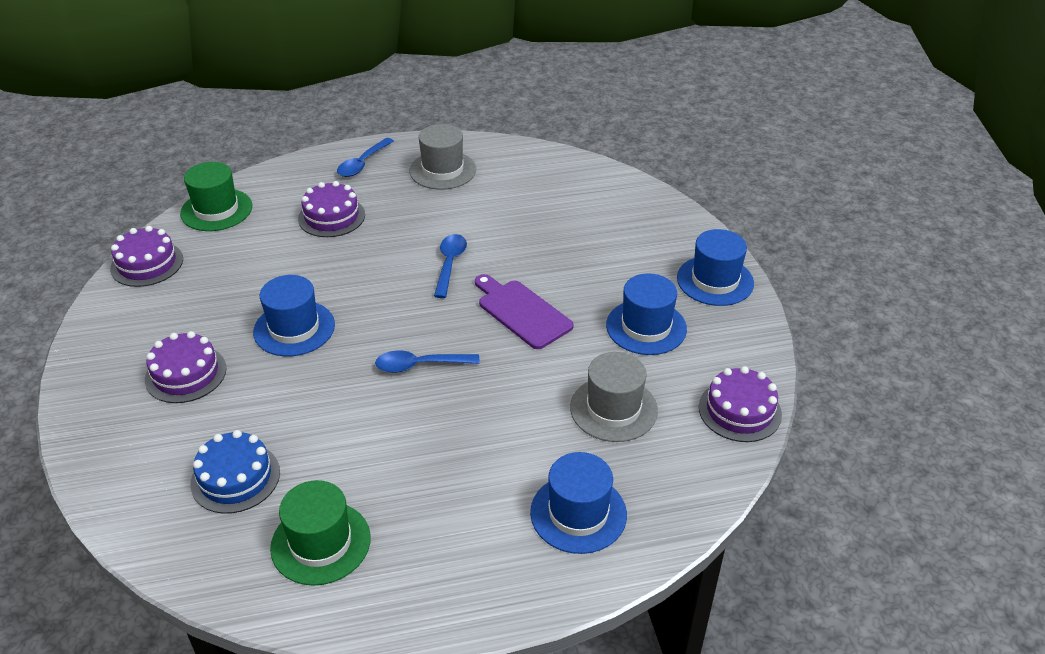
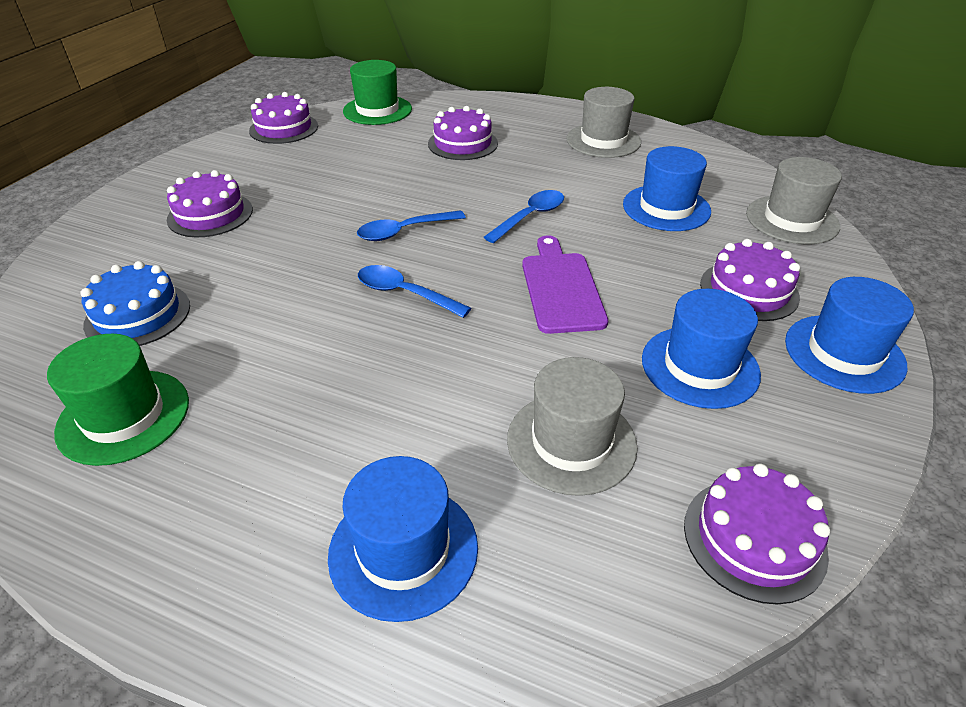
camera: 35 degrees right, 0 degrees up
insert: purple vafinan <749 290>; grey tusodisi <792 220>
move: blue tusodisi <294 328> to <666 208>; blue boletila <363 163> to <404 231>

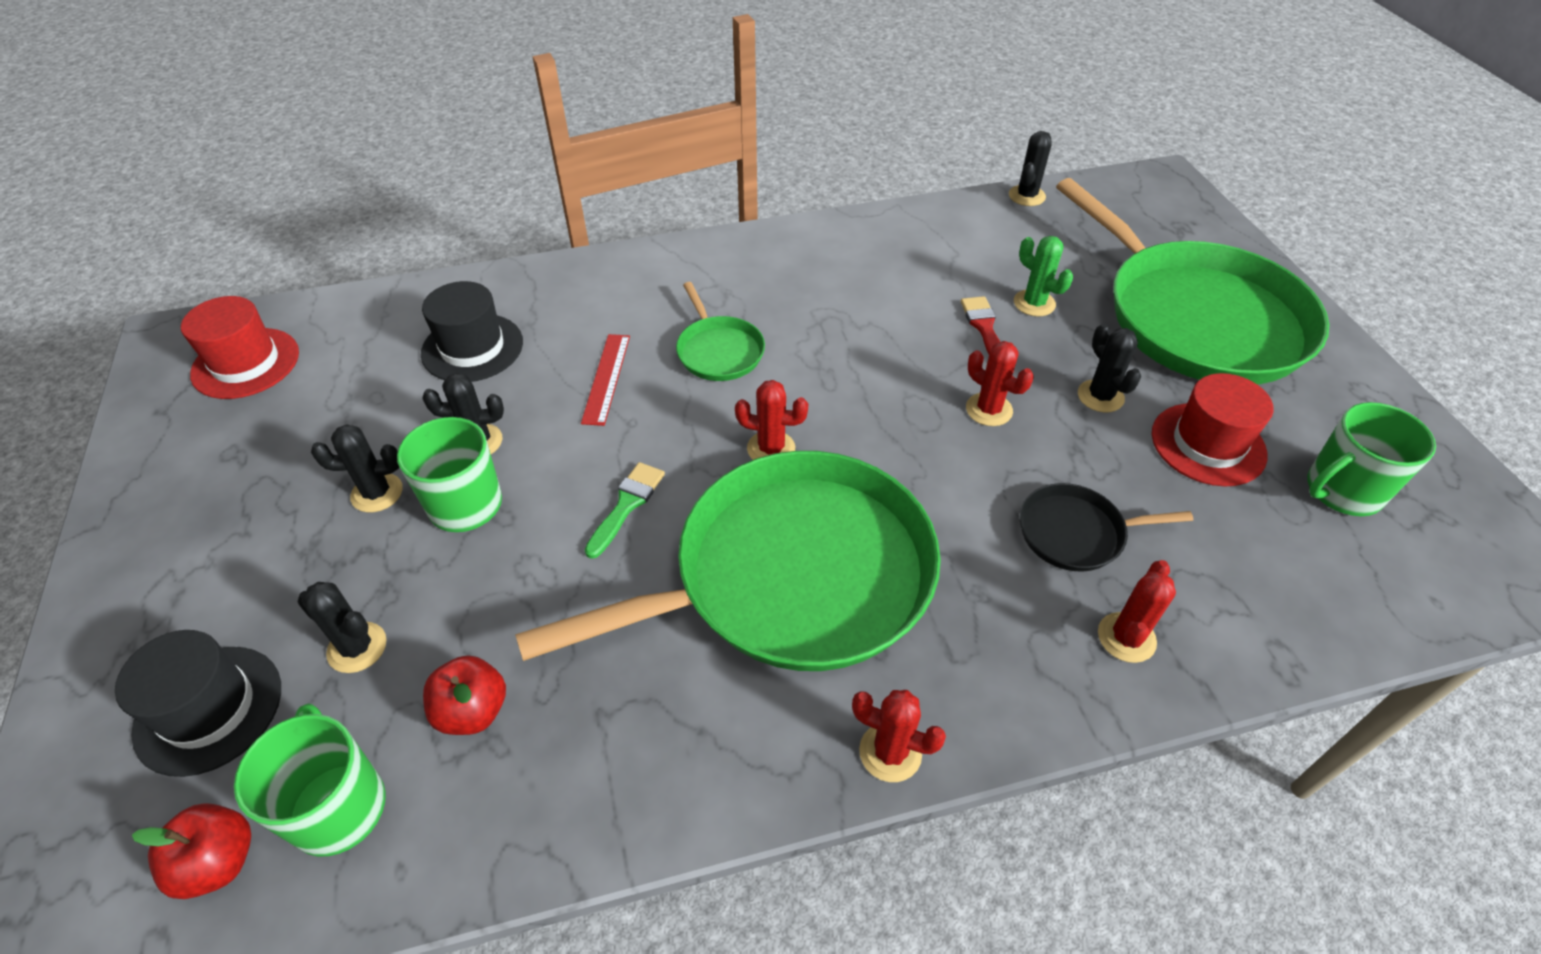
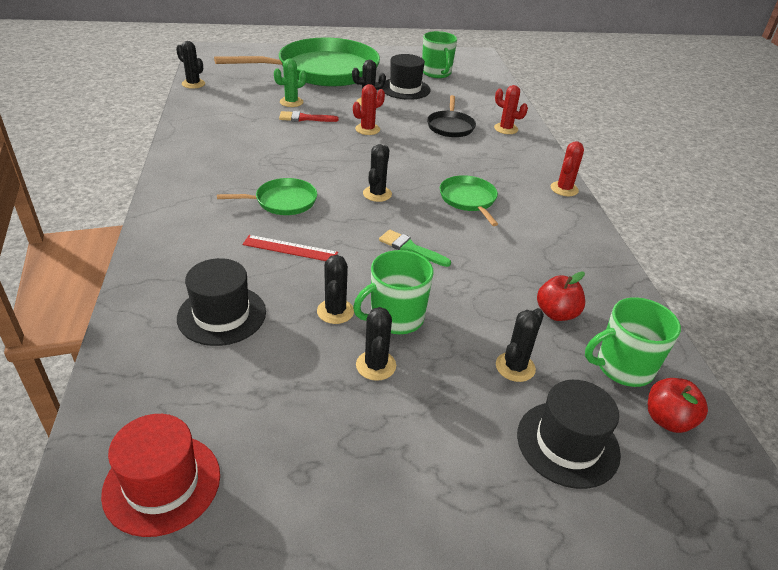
camera: 85 degrees left, 10 degrees down
recolor: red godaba <771 448> to black godaba <377 194>; red tusodisi <1208 444> to black tusodisi <405 89>
resize: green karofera <791 575> = <468 200> x0.43

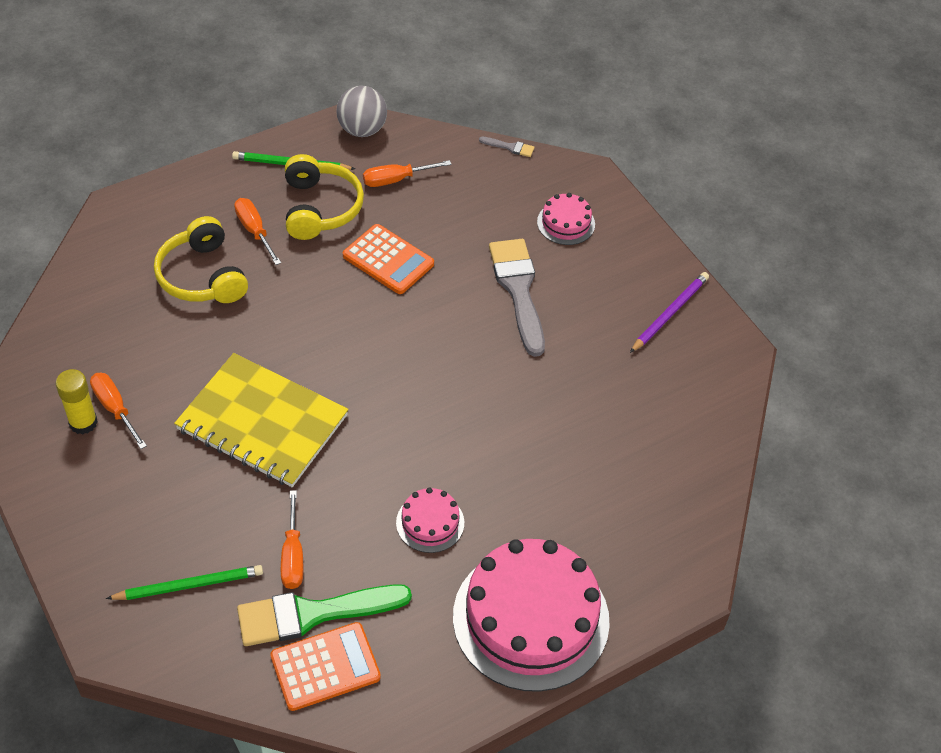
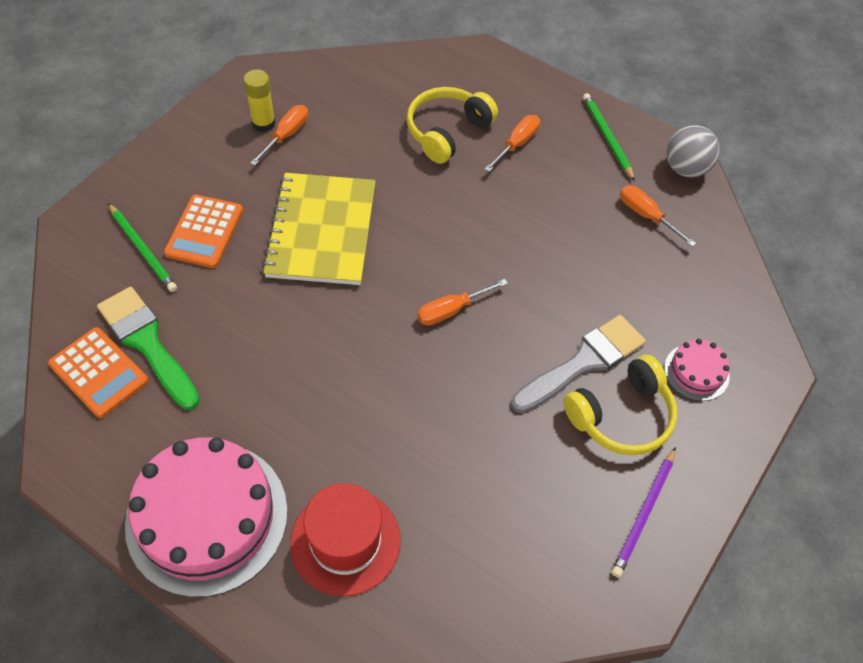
camera: 65 degrees right, 5 degrees up
delete: pink vafinan <430 523>; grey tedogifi <510 147>
insert: red tusodisi <345 541>
move: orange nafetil <293 555> to <451 310>; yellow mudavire <320 208> to <621 416>; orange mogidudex <388 260> to <204 232>
rotate: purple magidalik <669 313> = <644 513> 105 degrees clockwise

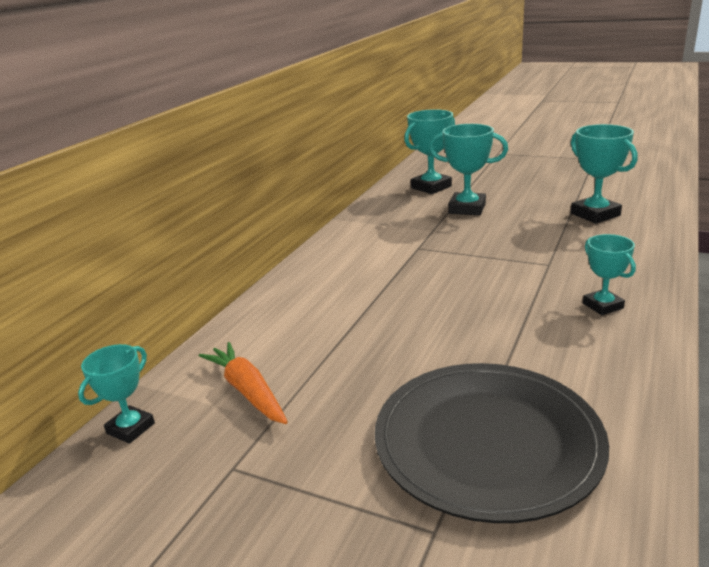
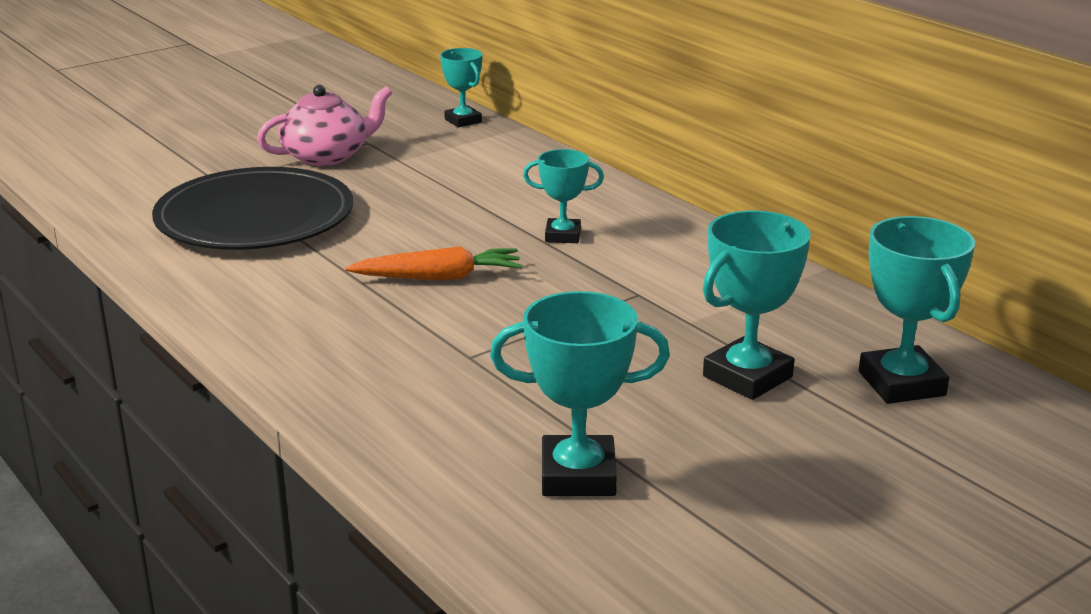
camera: 115 degrees right, 0 degrees up
insert: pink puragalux <327 156>
move: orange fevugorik <247 391> to <439 277>; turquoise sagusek <603 306> to <563 236>

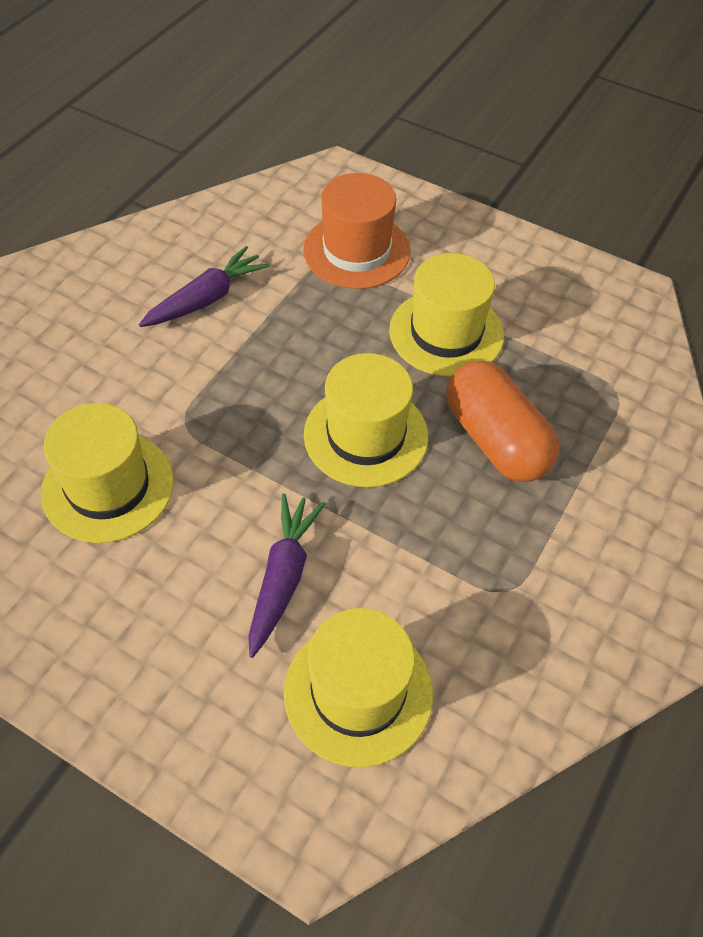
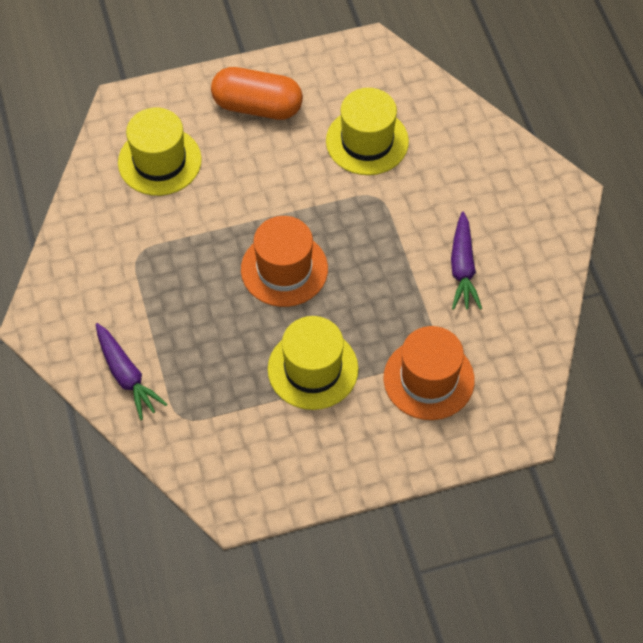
camera: 135 degrees right, 5 degrees up
move: purple fevugorik <283 577> to <126 375>; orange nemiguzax <495 440> to <257 106>
recolor: yellow tusodisi <366 435> to orange tusodisi <284 269>

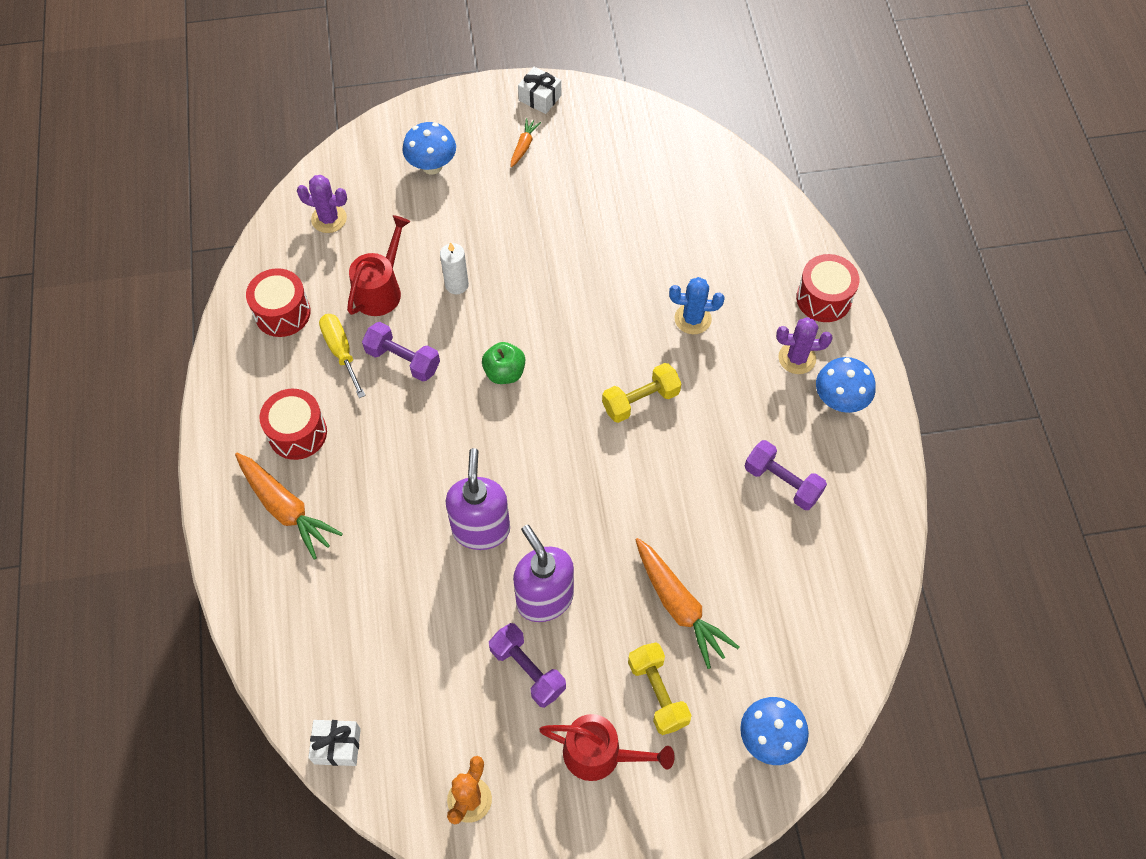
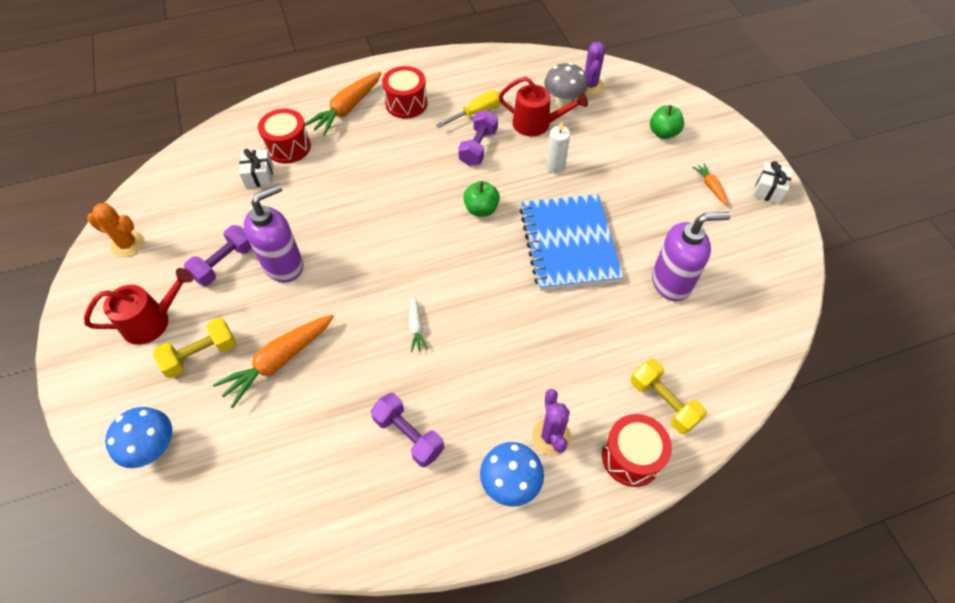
camera: 80 degrees right, 5 degrees down
delete: blue godaba <692 319>
insert: white fevugorik <416 327>; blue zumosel <568 244>; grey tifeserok <563 102>
move: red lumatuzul <282 313> to <288 147>; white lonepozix <337 746> to <259 175>; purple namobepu <481 529> to <671 282>; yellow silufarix <640 400> to <663 402>
replace: blue tifeserok <432 166> to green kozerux <663 133>
rotate: orange fevugorik <523 146> = <710 187> 120 degrees counterclockwise; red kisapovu <601 754> = <153 321> 120 degrees counterclockwise; purple silufarix <782 482> = <408 435> 75 degrees counterclockwise

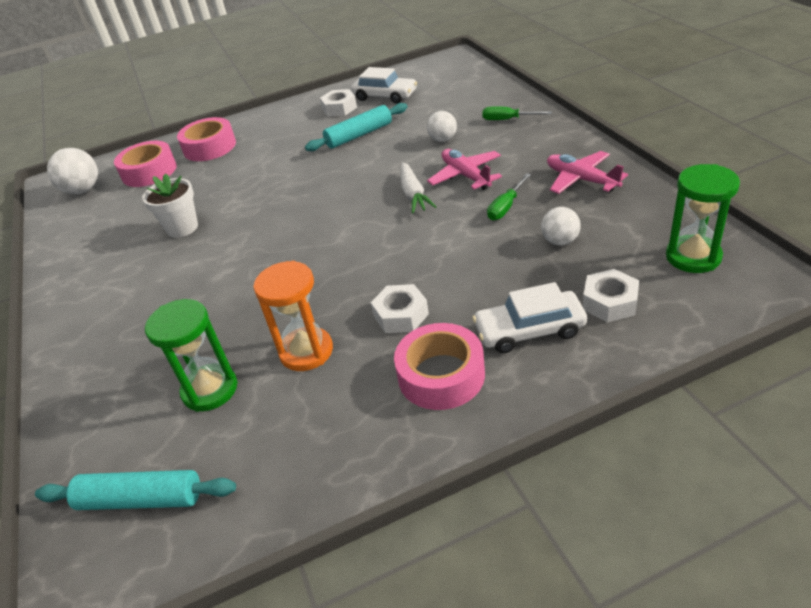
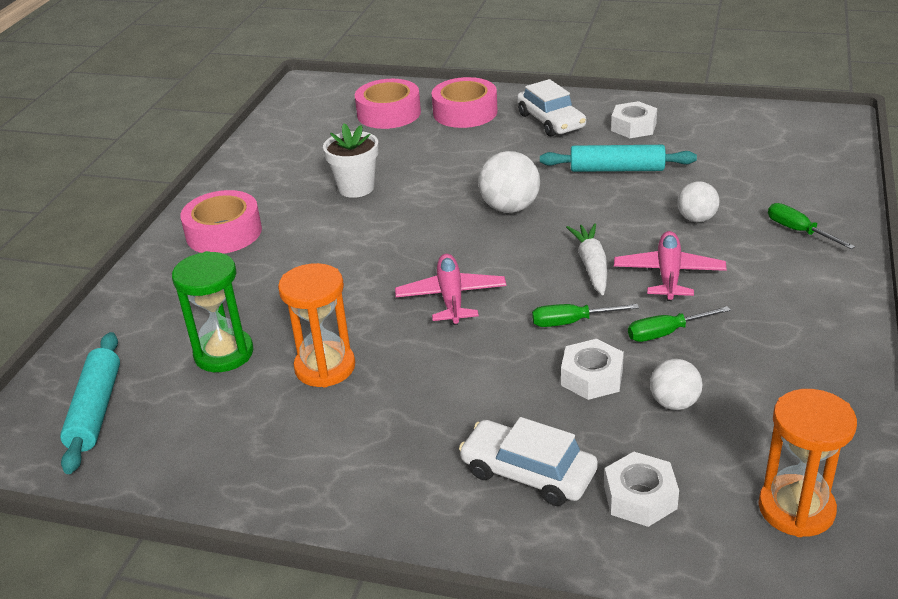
camera: 35 degrees right, 5 degrees down
insert: green nafetil <571 322>
move: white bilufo <83 190> to <510 208>; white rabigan <385 96> to <550 121>; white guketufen <401 315> to <592 377>; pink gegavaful <441 375> to <224 233>; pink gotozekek <581 180> to <451 297>
recolor: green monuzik <693 257> to orange monuzik <796 509>
rotate: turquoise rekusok <141 499> = <95 410> 45 degrees clockwise; white fevugorik <413 194> = <591 266> 150 degrees clockwise

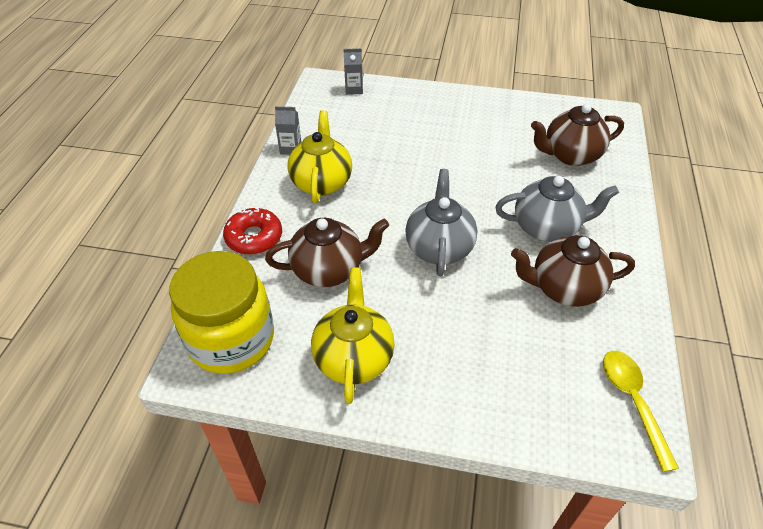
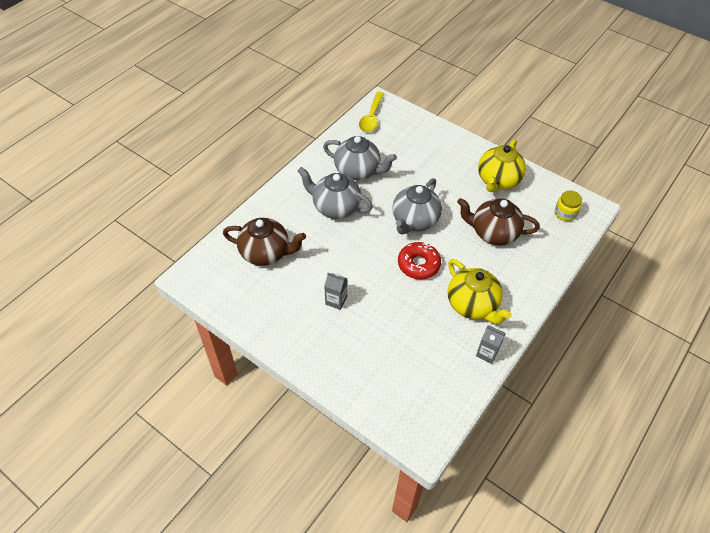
camera: 155 degrees left, 5 degrees up
move: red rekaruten <254 237> to <418 264>; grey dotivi <354 89> to <336 300>
recolor: brown puragalux <564 288> to grey puragalux <358 171>
rotate: yellow puragalux <321 182> = <473 305> 60 degrees counterclockwise
resize: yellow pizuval <231 339> = <565 213> x0.43

